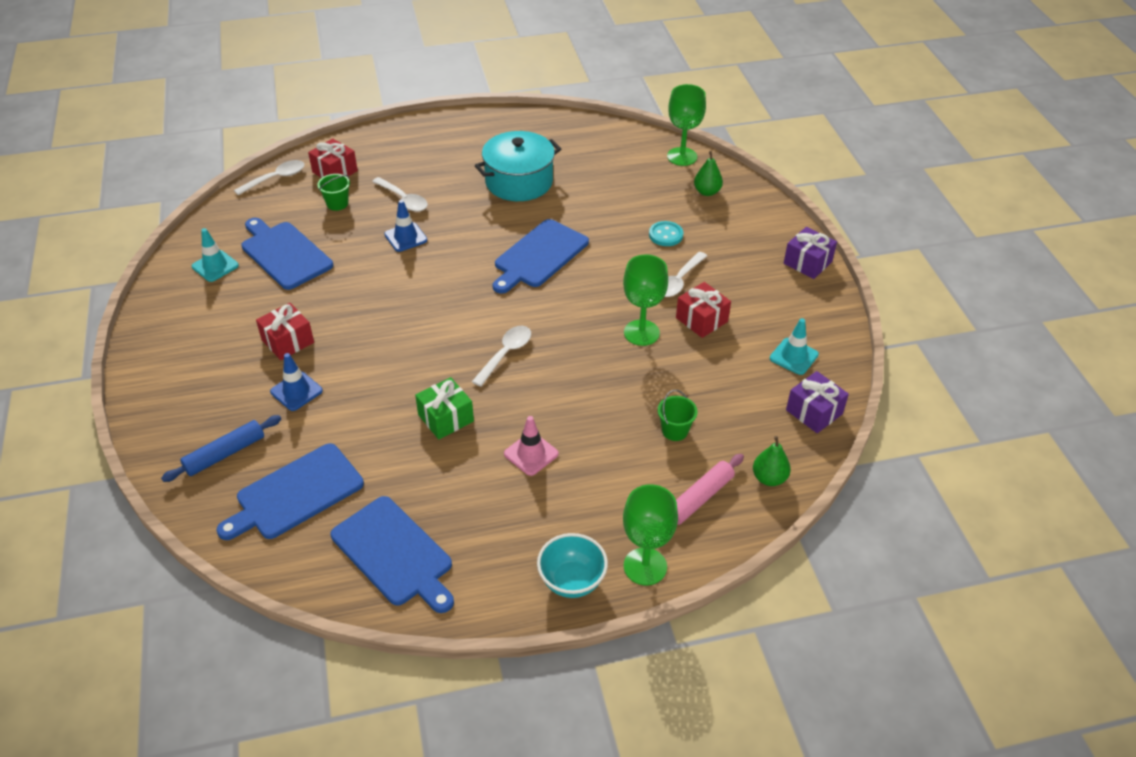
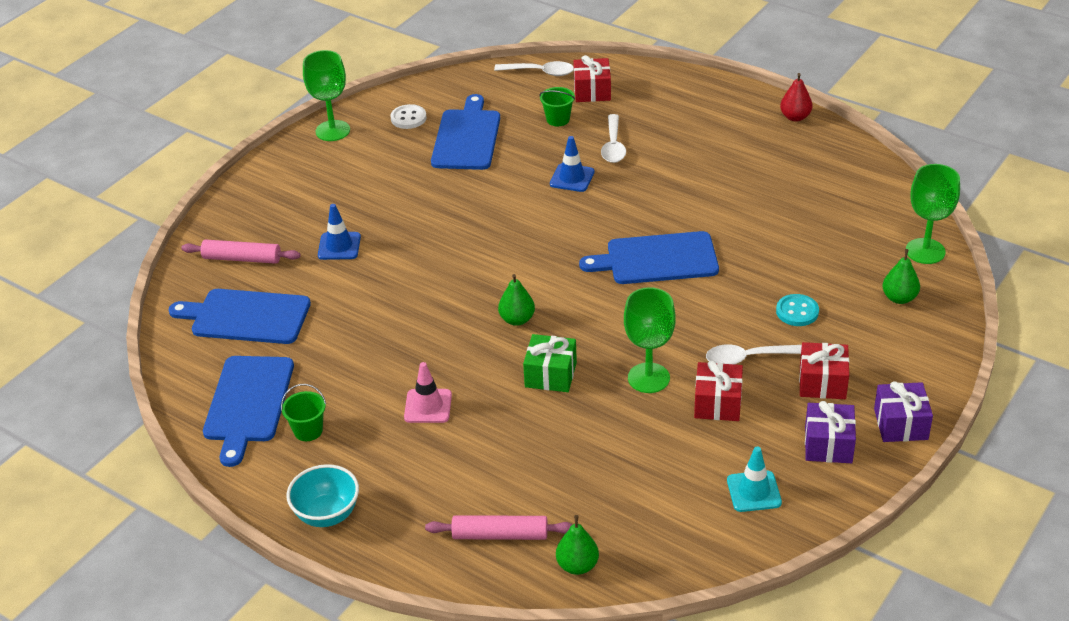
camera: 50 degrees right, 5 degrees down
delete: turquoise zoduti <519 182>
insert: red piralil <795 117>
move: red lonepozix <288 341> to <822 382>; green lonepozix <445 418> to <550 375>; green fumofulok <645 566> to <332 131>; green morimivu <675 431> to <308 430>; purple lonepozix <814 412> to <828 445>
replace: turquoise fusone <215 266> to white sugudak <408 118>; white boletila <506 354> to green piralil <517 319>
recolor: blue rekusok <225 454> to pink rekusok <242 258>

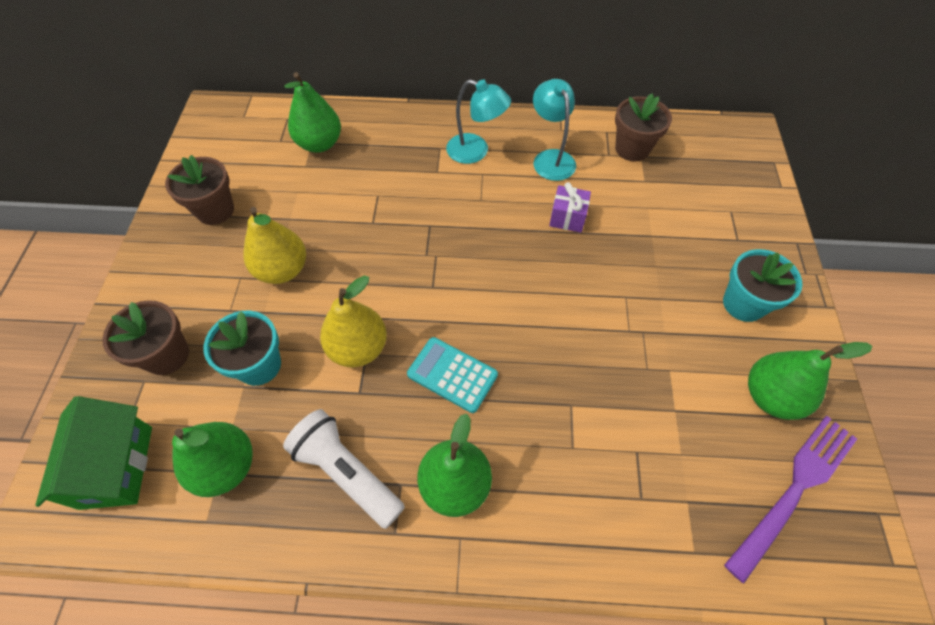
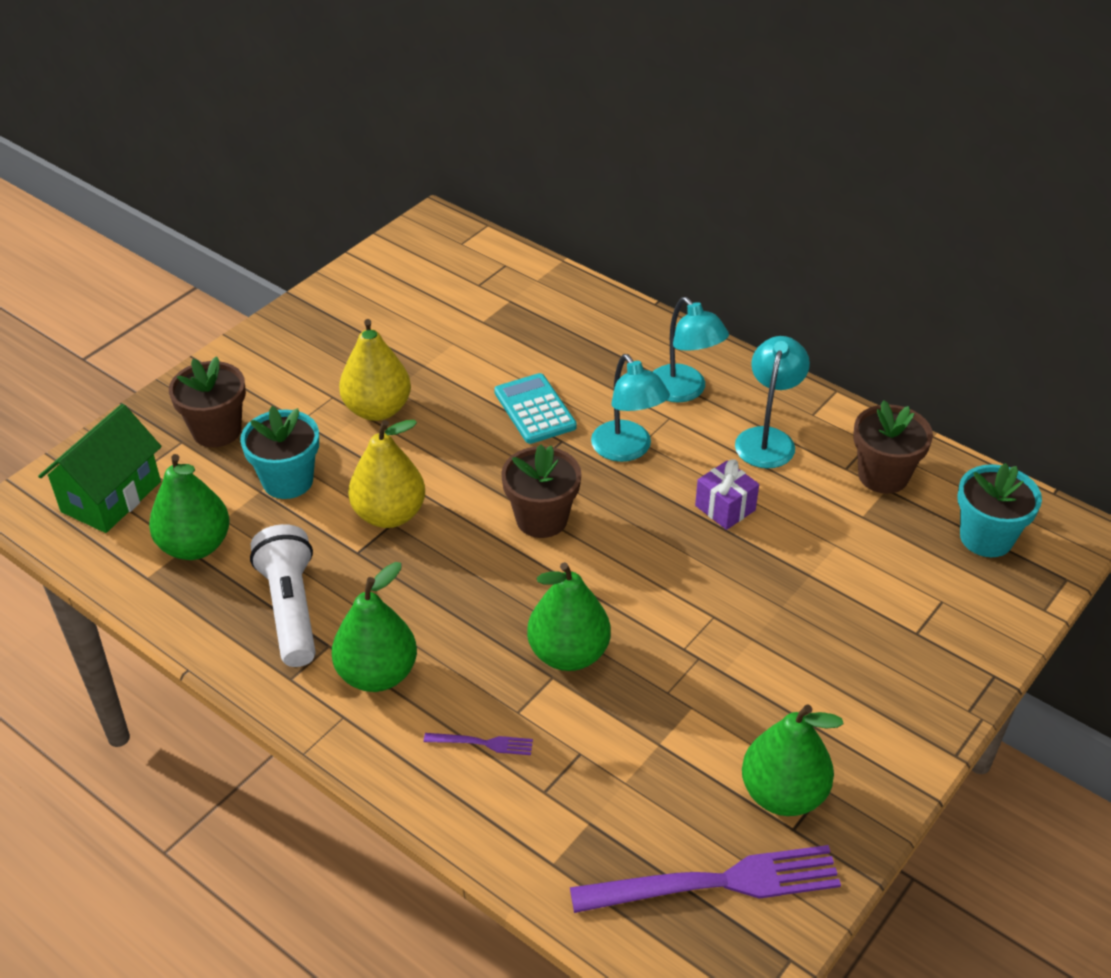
camera: 35 degrees right, 15 degrees down
insert: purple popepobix <482 743>; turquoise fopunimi <627 450>
move: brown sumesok <215 210> to <541 519>; green piralil <319 144> to <568 653>; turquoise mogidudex <452 374> to <535 409>; turquoise sumesok <743 304> to <986 538>

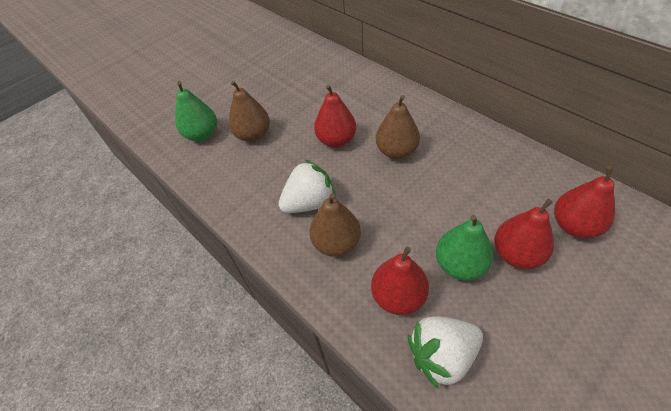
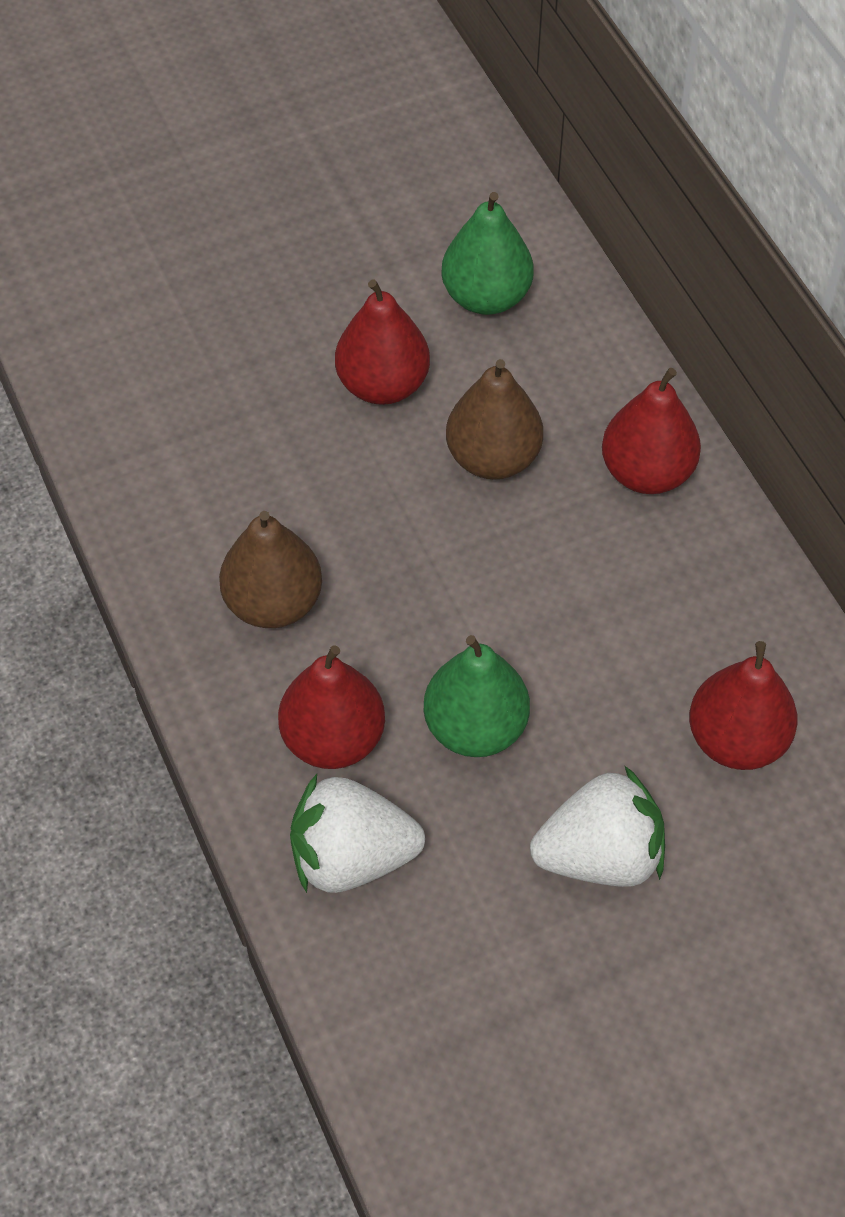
camera: 15 degrees right, 5 degrees up
delete: brown piralil <253 135>
move: green piralil <202 135> to <486 297>; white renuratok <309 203> to <600 855>; red piralil <516 254> to <647 472>

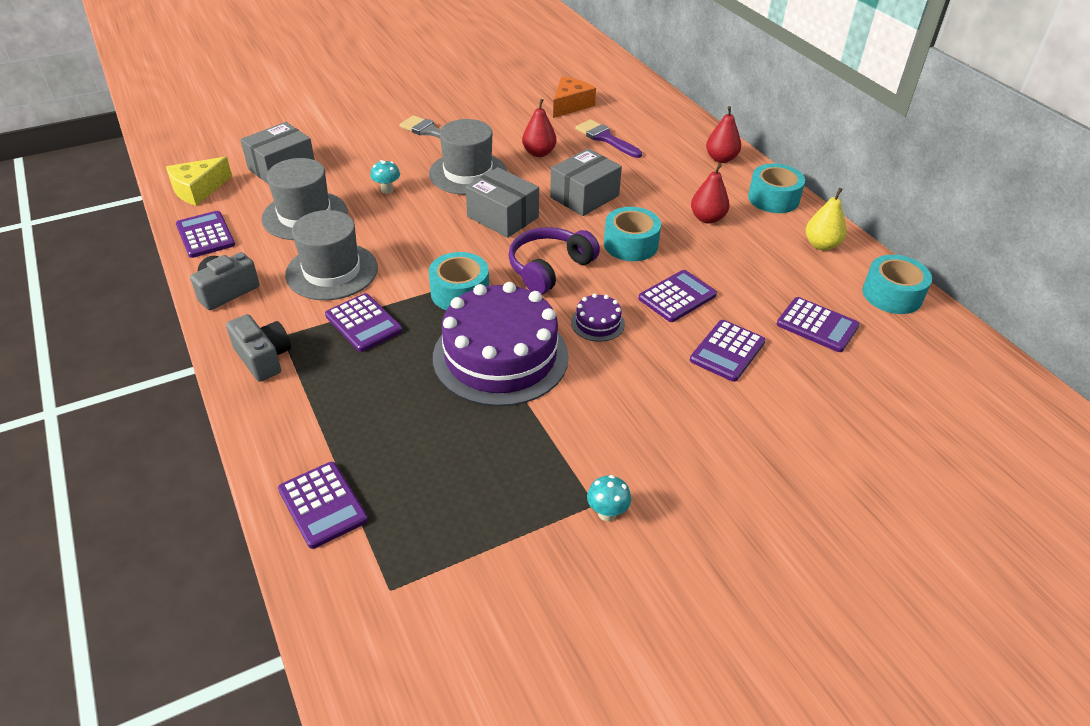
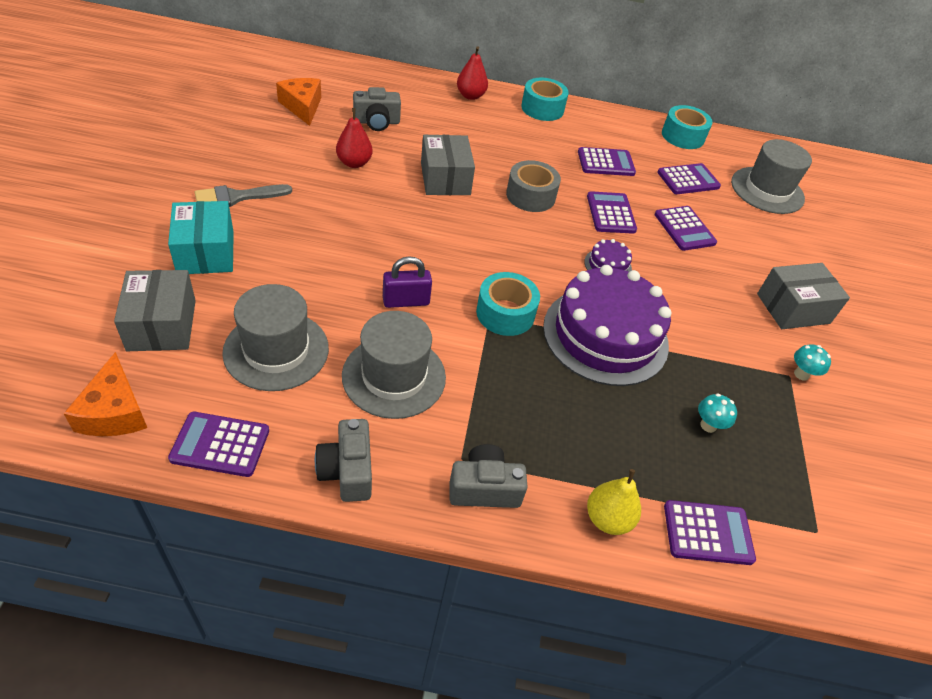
camera: 60 degrees left, 5 degrees up
delete: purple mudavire <549 268>; red piralil <707 218>
insert: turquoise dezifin <206 252>; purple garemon <406 301>
move: purple mogidudex <363 323> to <606 163>; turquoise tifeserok <387 190> to <708 425>; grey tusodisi <468 173> to <767 190>; grey dezifin <502 217> to <793 308>; yellow piralil <821 245> to <607 519>
replace: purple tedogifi <605 138> to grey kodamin <376 122>
recolor: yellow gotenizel <198 190> to orange gotenizel <114 411>; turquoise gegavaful <630 244> to grey gegavaful <530 196>

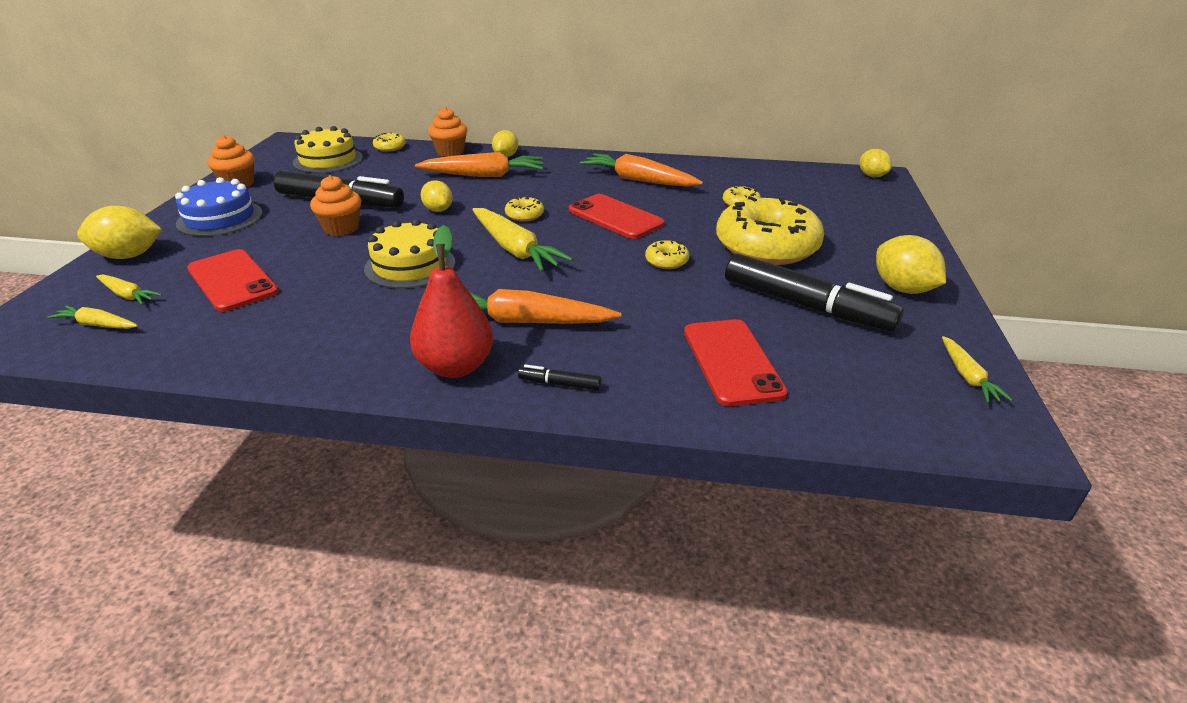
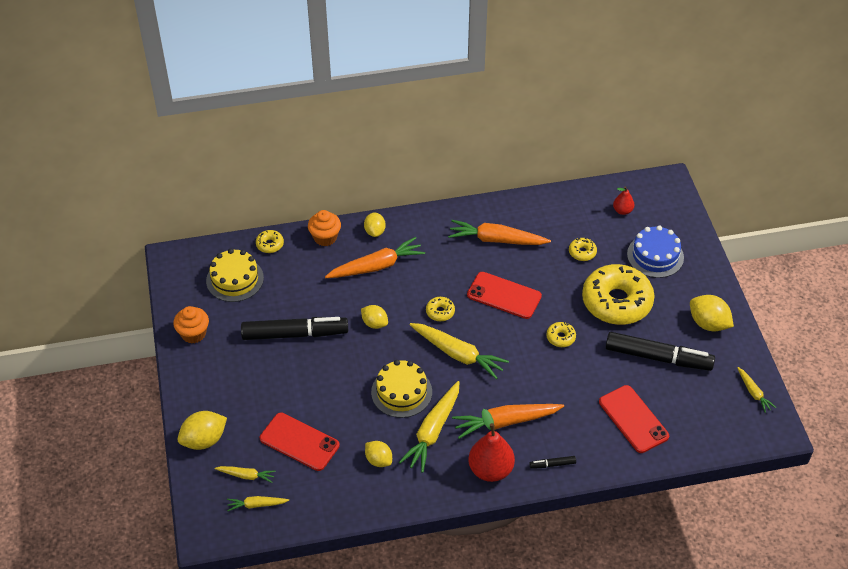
camera: 20 degrees left, 15 degrees up
delete: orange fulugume <341 228>
insert: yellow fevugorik <433 431>; red piralil <622 211>
move: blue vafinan <220 218> to <655 256>; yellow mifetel <872 176> to <378 460>

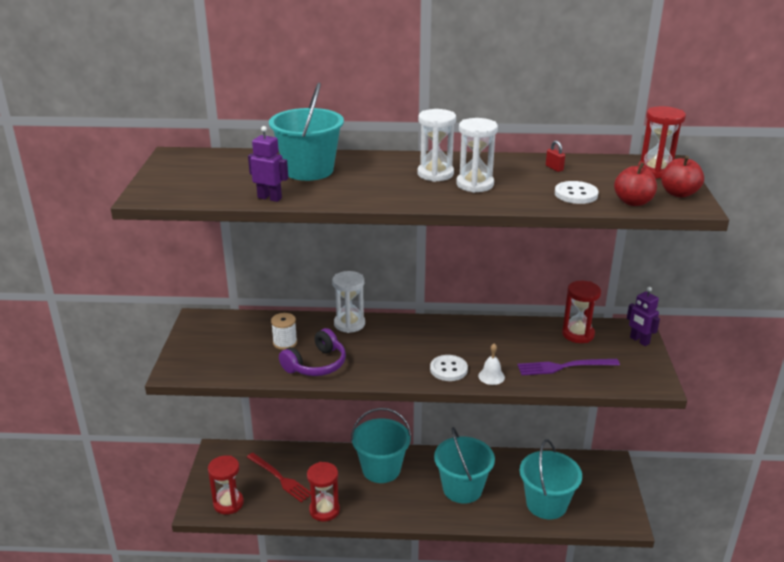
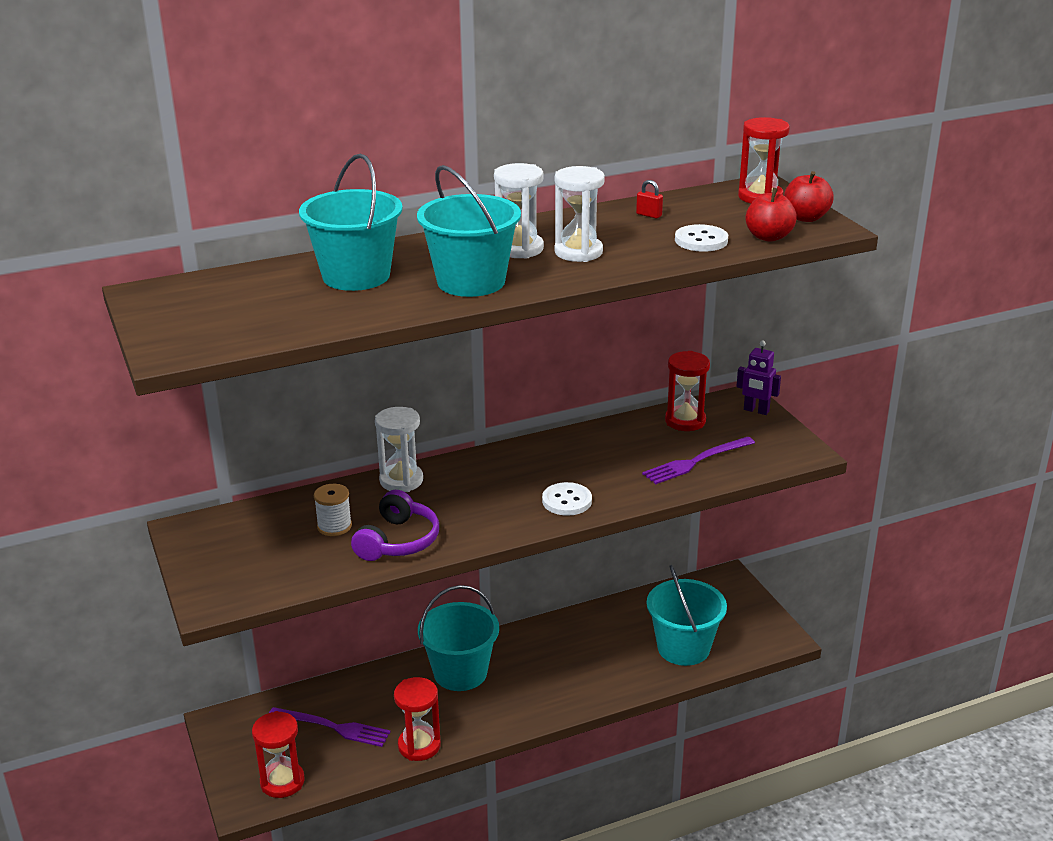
camera: 25 degrees left, 0 degrees up
delete: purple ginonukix <269 198>; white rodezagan <491 376>
move: turquoise morimivu <462 488> to <471 282>
recolor: red popepobix <280 478> to purple popepobix <333 727>

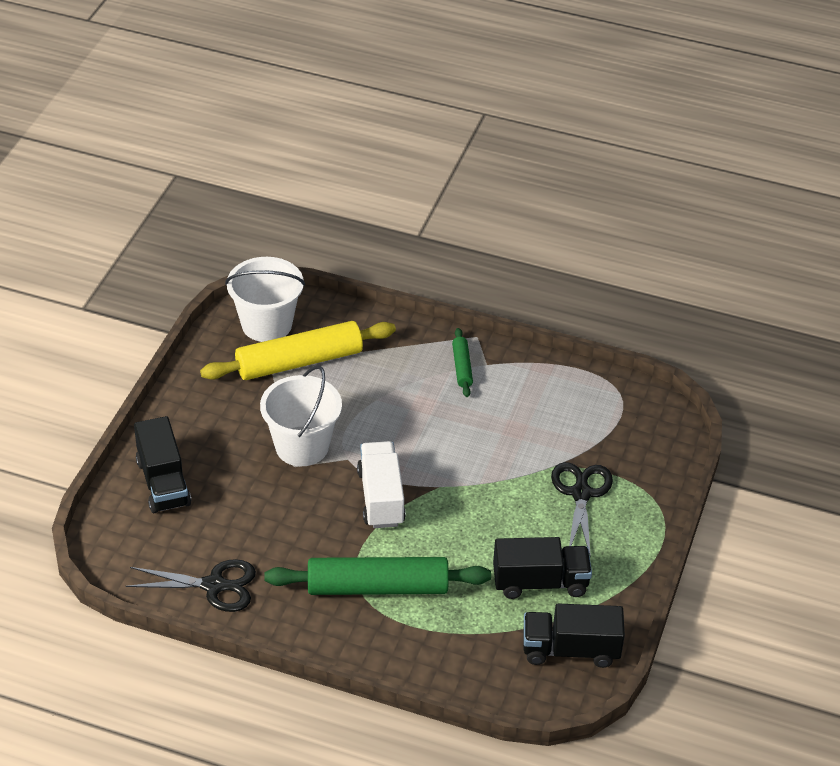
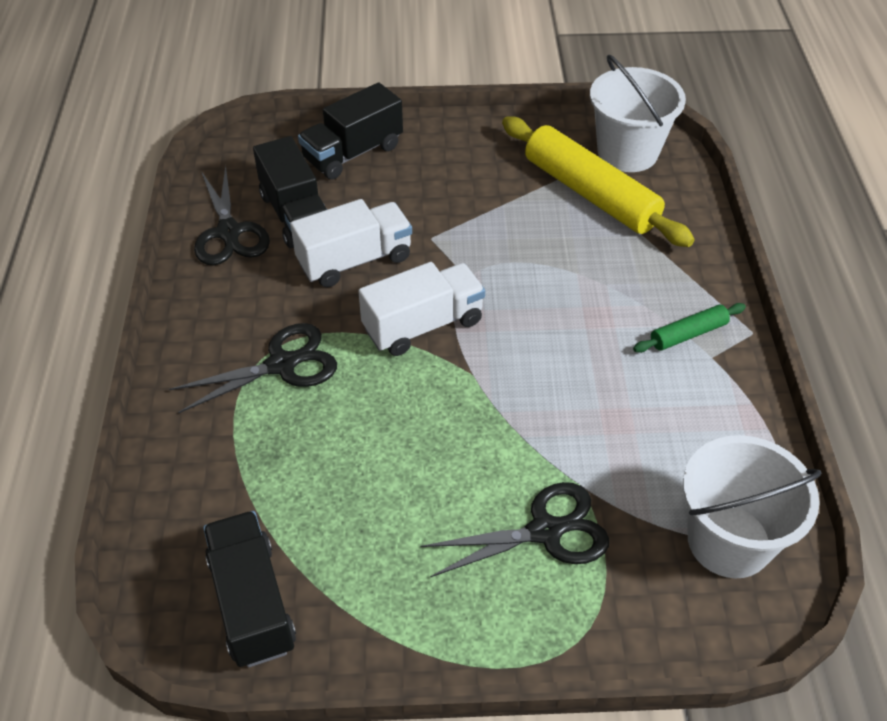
camera: 70 degrees right, 5 degrees up
insert: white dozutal <355 260>
move: white morimivu <302 446> to <729 541>; black dozutal <540 582> to <295 215>
replace: green rekusok <377 587> to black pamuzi <281 365>

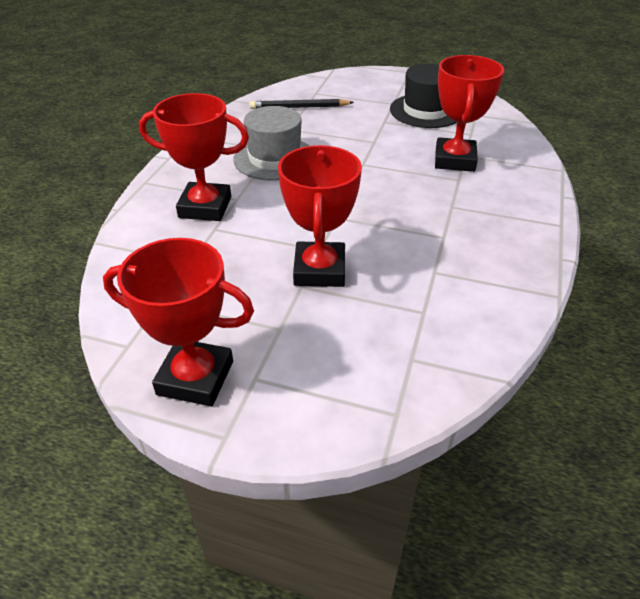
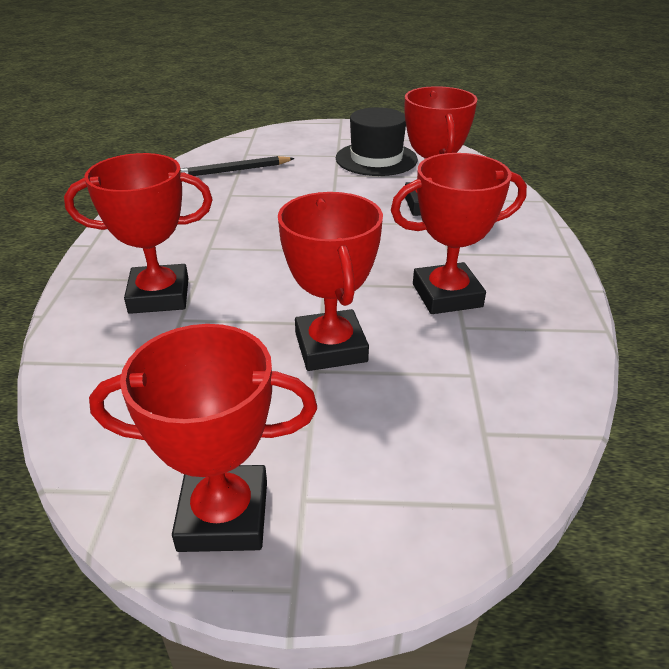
camera: 15 degrees left, 5 degrees down
delete: grey tusodisi <274 158>
insert: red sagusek <447 295>

